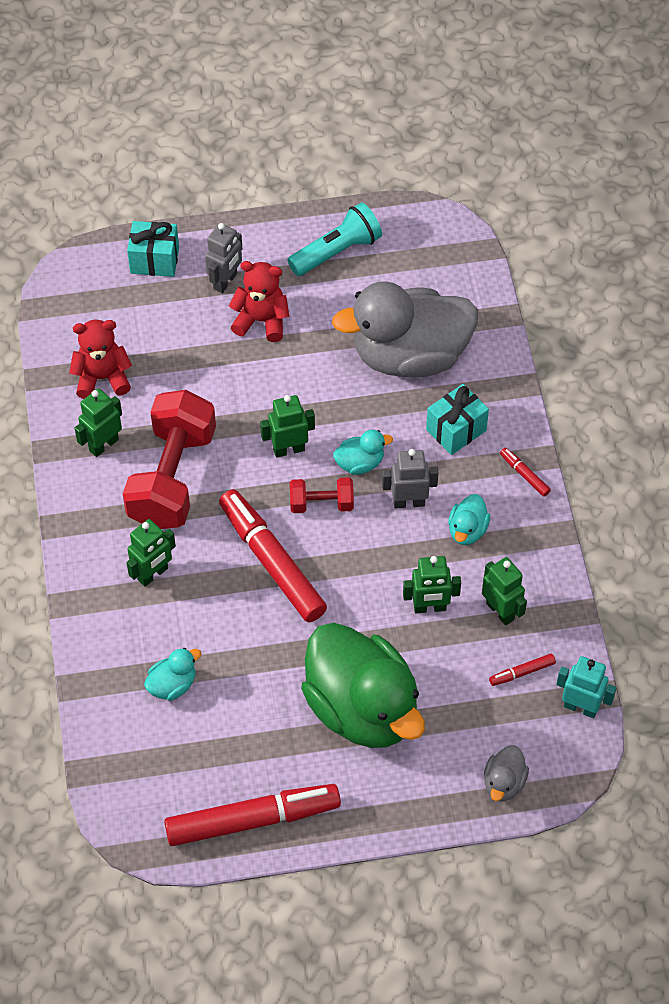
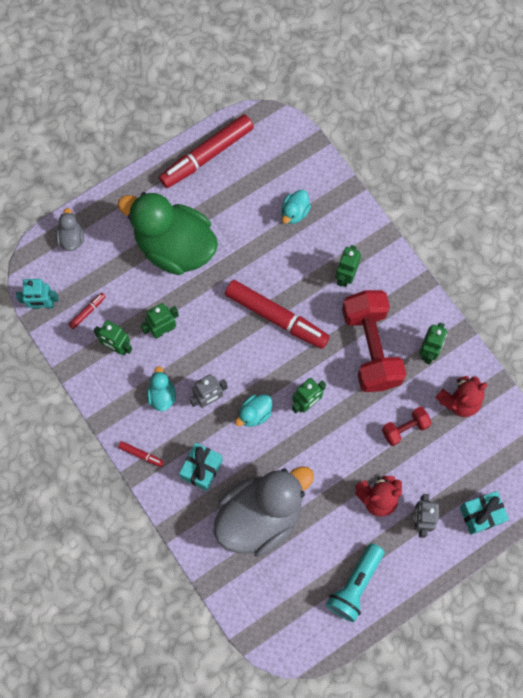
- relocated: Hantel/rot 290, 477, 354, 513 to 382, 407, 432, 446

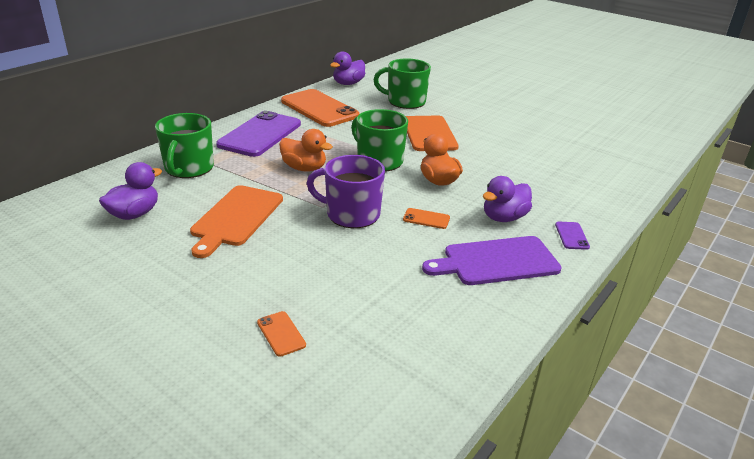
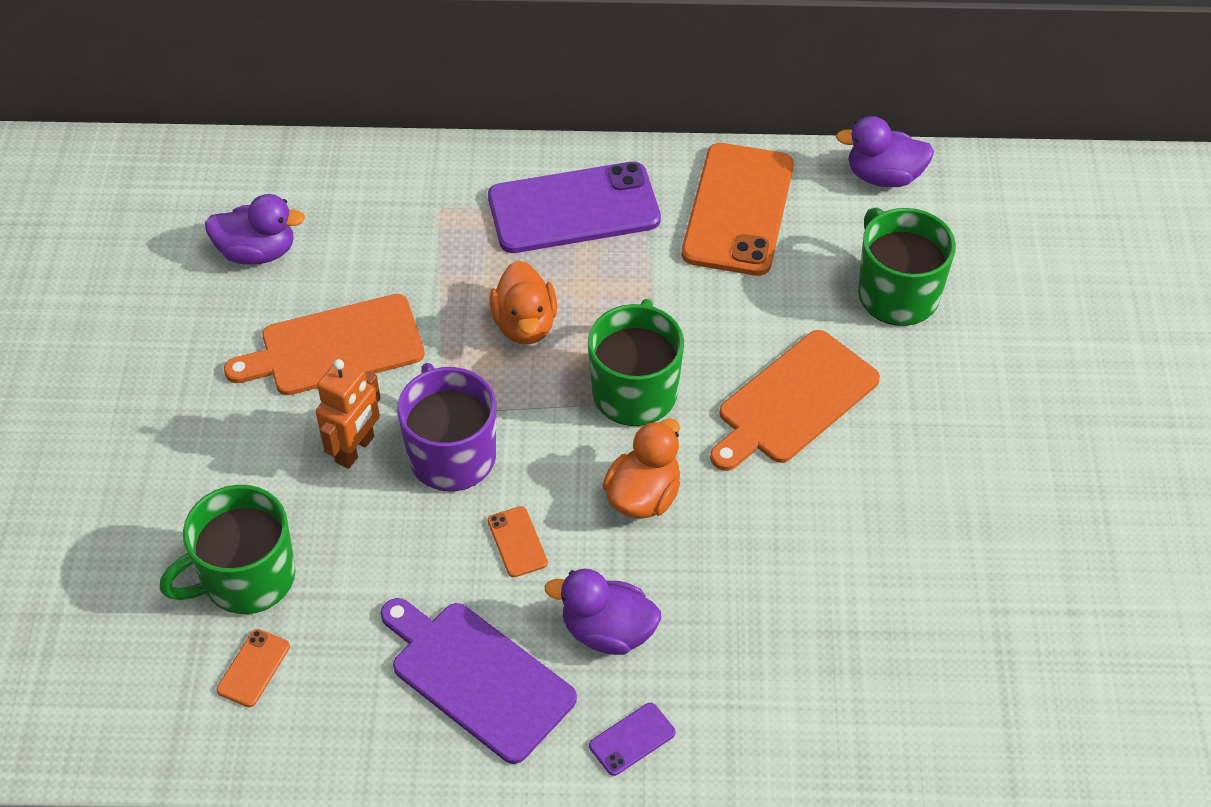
- relocated: Tasse/grün 155, 113, 214, 178 to 160, 485, 295, 614
- relocated: Handy/orange 257, 311, 306, 357 to 216, 629, 290, 707
- appeared: Roboter/orange 316, 359, 381, 469

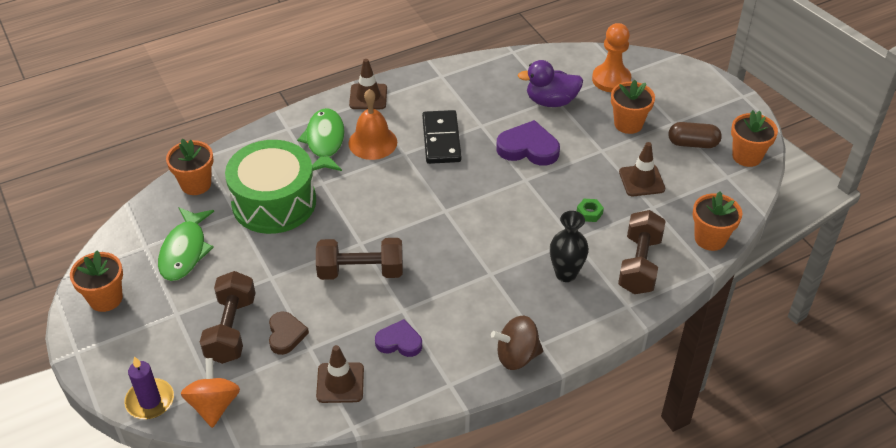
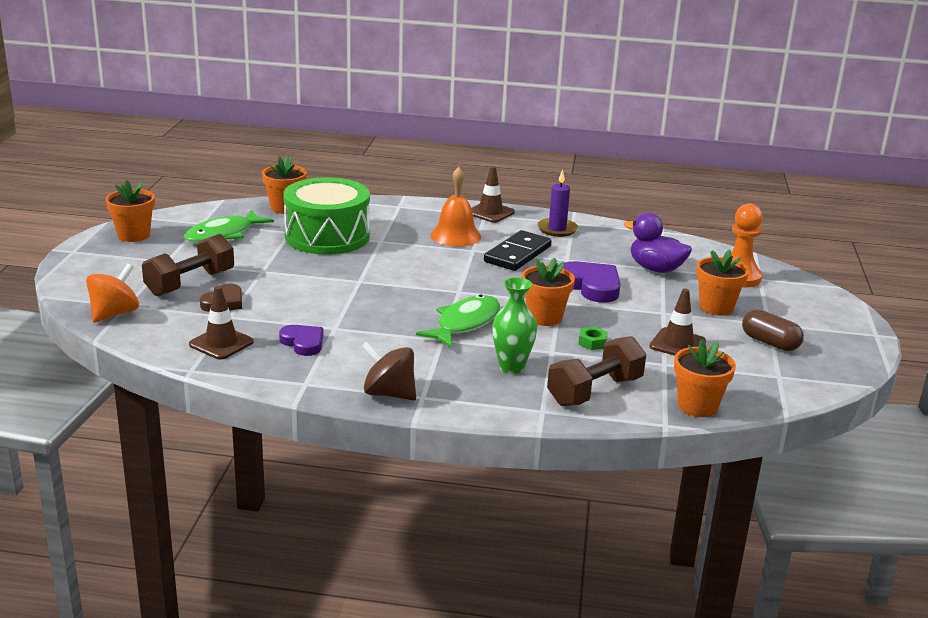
- relocated: Fisch/grün 297, 108, 345, 171 to 416, 294, 500, 348
- relocated: Blumentopf/orange 731, 110, 778, 167 to 522, 258, 575, 326
- colour: Vase/schwarz 550, 211, 589, 282 to Vase/grün 492, 277, 537, 374
- missing: Hantel/braun 316, 238, 403, 280
- relocated: Kerze/lila 124, 356, 174, 419 to 537, 170, 578, 237

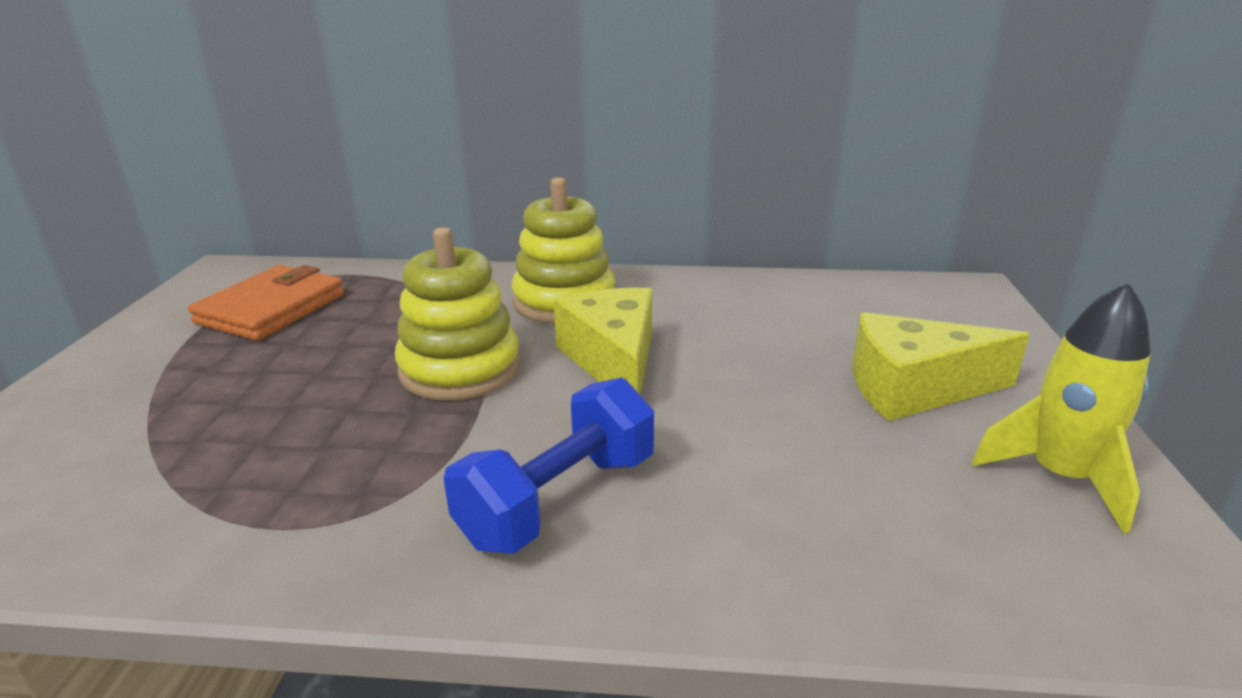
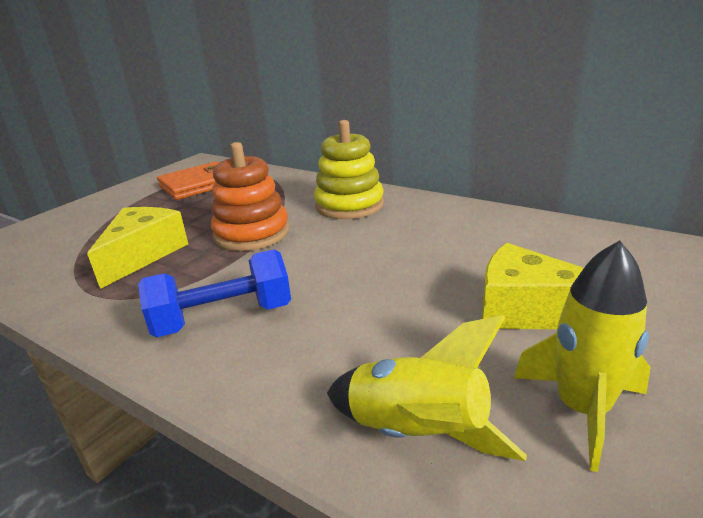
- colour: Stapelspielzeug/gelb 395, 227, 521, 401 to Stapelspielzeug/orange 211, 142, 289, 251
- relocated: Käse/gelb 554, 288, 652, 395 to 87, 207, 188, 289
- appeared: Rakete/gelb 327, 315, 527, 461

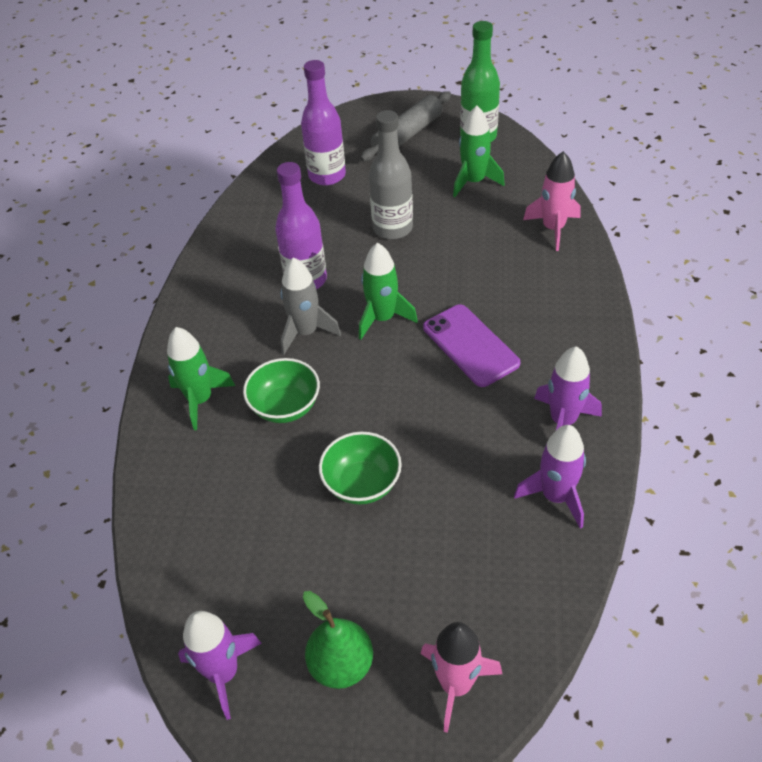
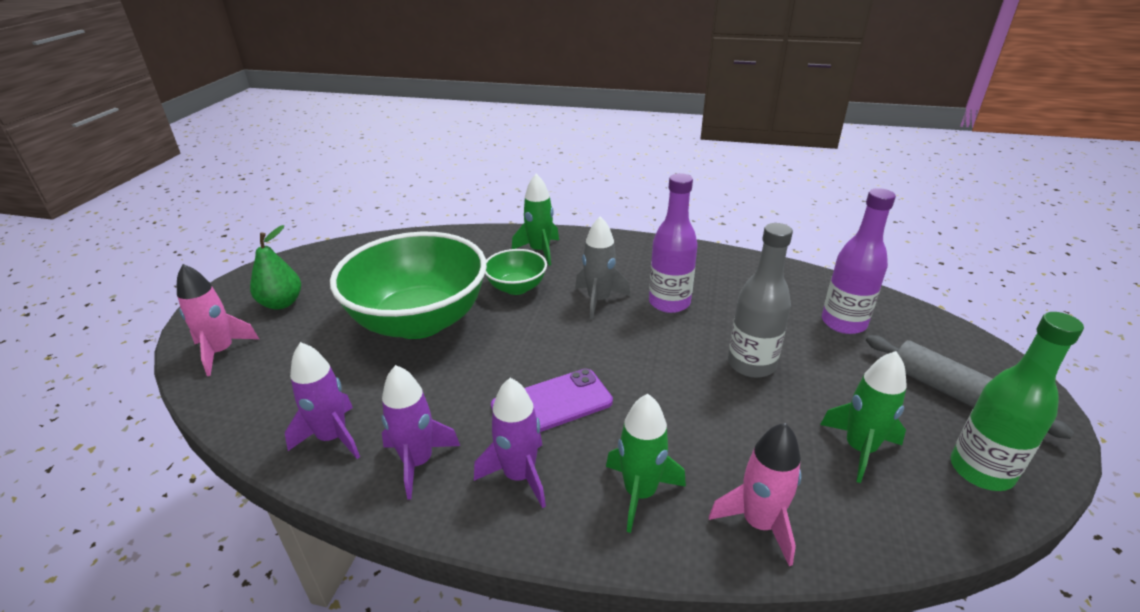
- relocated: Rakete/grün 359, 243, 418, 340 to 606, 394, 686, 533
- size: Schüssel/grün 319, 431, 402, 505 = 330, 232, 487, 339 x2.15
- relocated: Rakete/lila 178, 611, 262, 720 to 474, 378, 546, 508

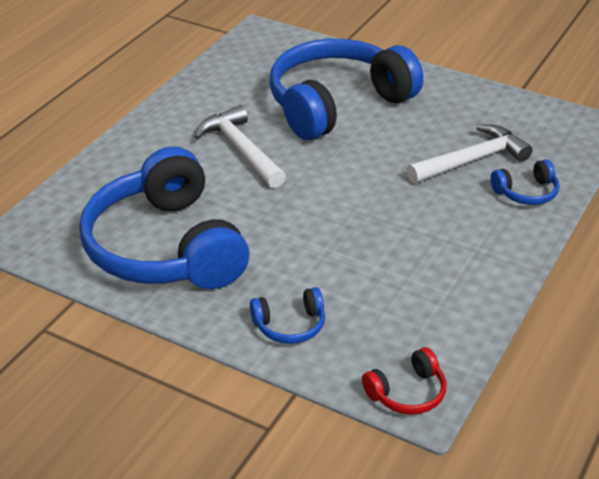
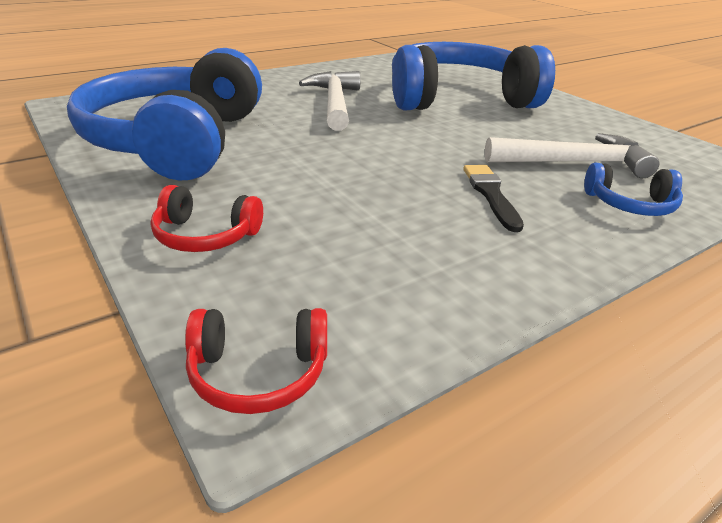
- colour: Kopfhörer/blau 250, 287, 325, 344 to Kopfhörer/rot 151, 185, 263, 252
- appeared: Pinsel/schwarz 463, 165, 524, 232

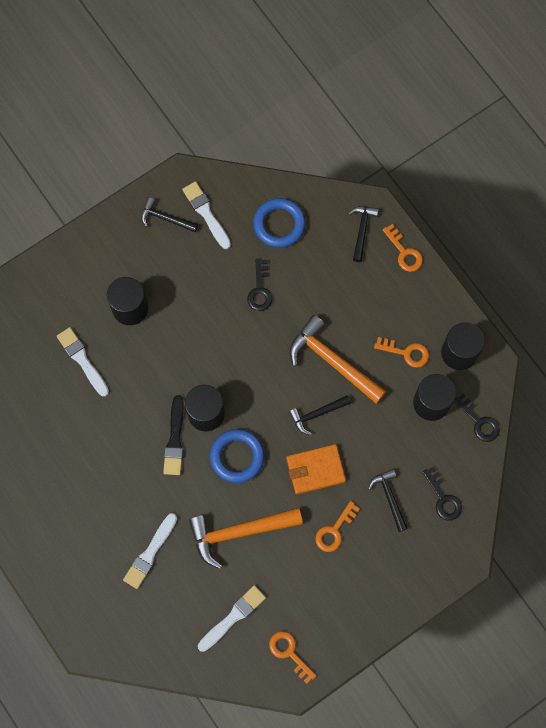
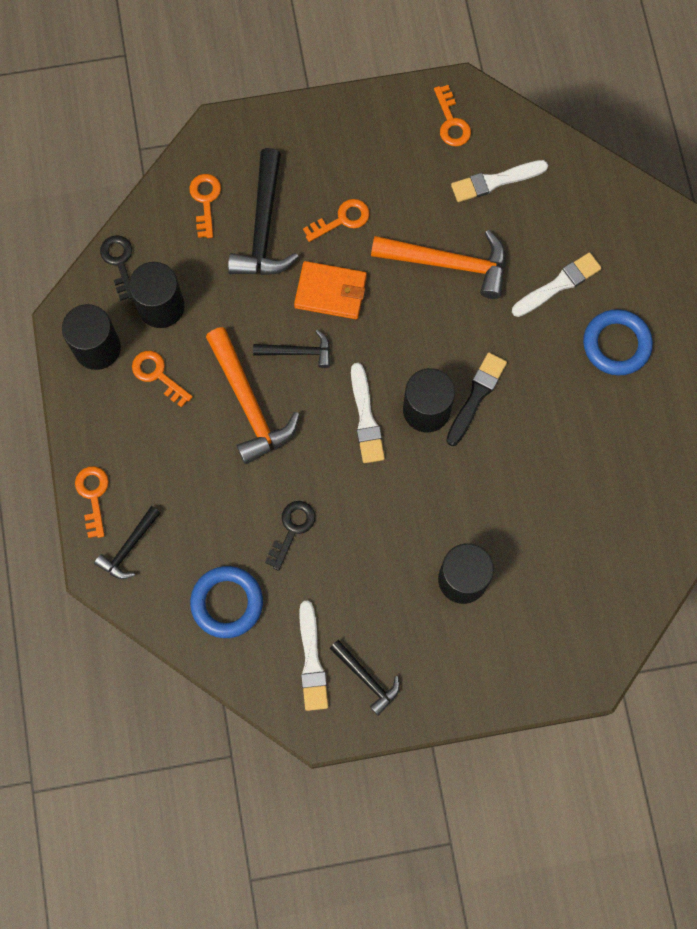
- relocated: Pinsel/weiß 57, 327, 109, 397 to 351, 363, 385, 463
- relocated: Ring/blau 210, 429, 265, 483 to 583, 309, 653, 376
- colour: Schlüssel/schwarz 423, 467, 462, 521 to Schlüssel/orange 189, 174, 221, 238
- size: Hammer/schwarz 368, 469, 408, 532 = 228, 148, 299, 275 x1.78

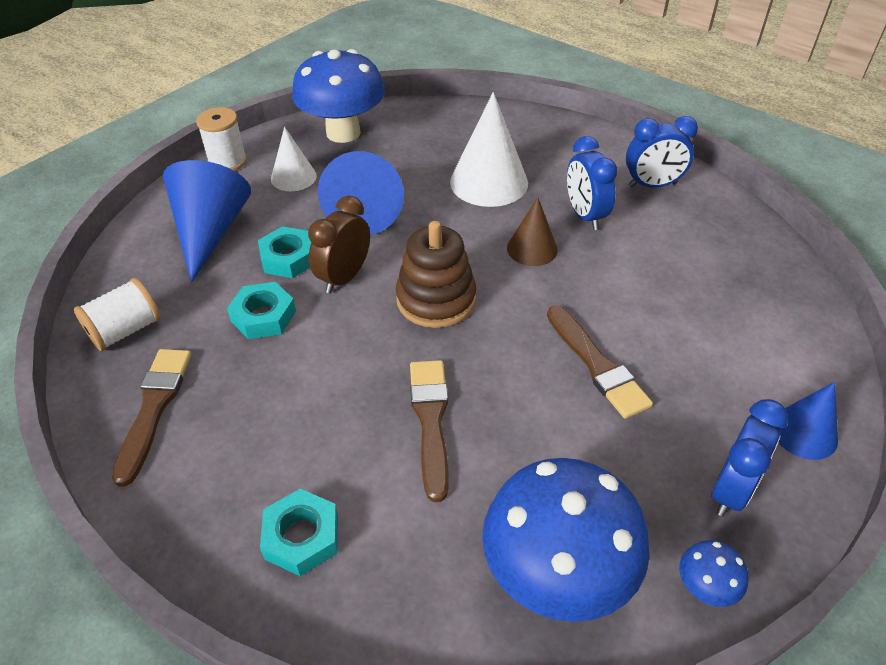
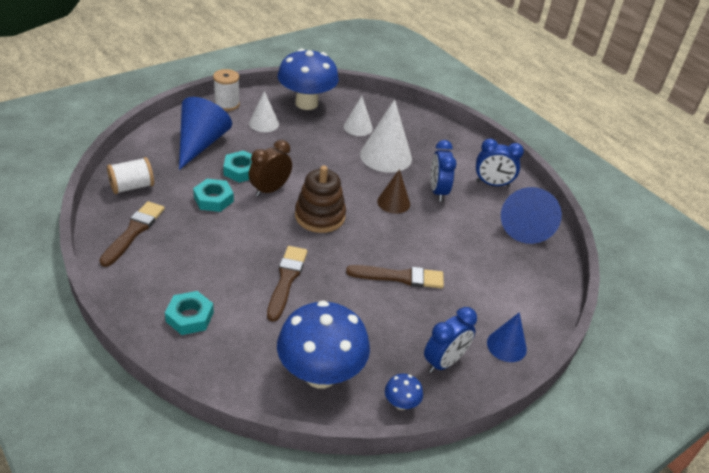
- relocated: Kegel/blau 318, 151, 404, 235 to 501, 187, 562, 244
- spun: Pinsel/braun 547, 306, 653, 419 = 346, 265, 444, 288 75 degrees counterclockwise
- appeared: Kegel/weiß 344, 96, 373, 136

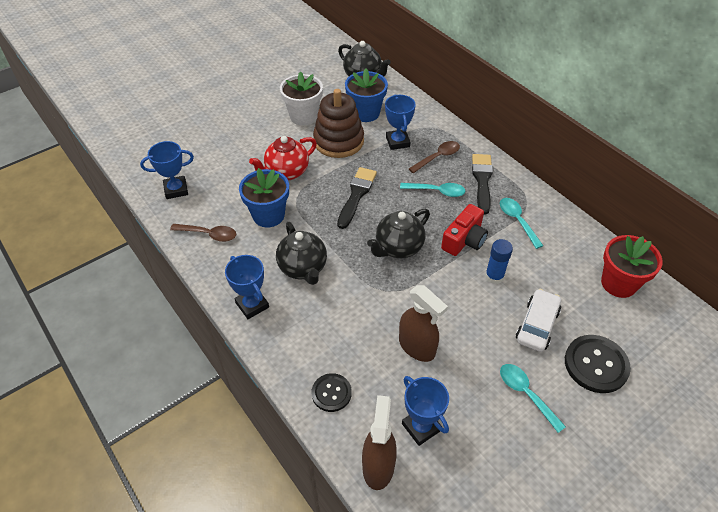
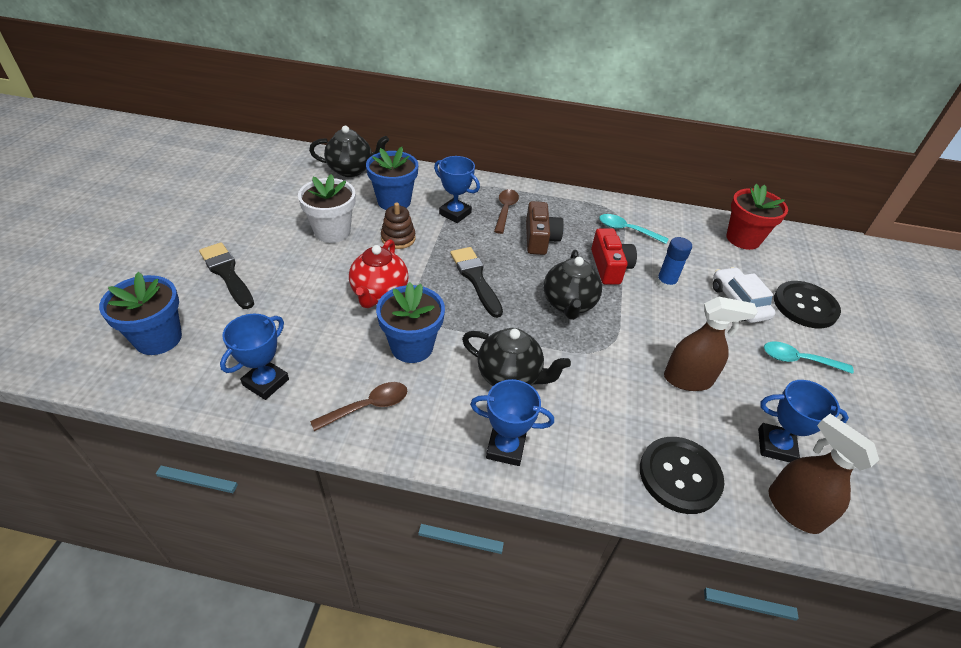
- size: Stapelspielzeug/braun 313, 89, 364, 158 = 381, 203, 416, 249 x0.55
- relocated: Pinsel/schwarz 472, 154, 493, 215 to 199, 242, 254, 309
- exchanged: Löffel/türkis 400, 183, 466, 197 to Kamera/braun 526, 201, 564, 255
- size: Knopf/schwarz 311, 373, 352, 412 = 640, 437, 724, 514 x1.60
- appeared: Blumentopf/blau 99, 272, 182, 355

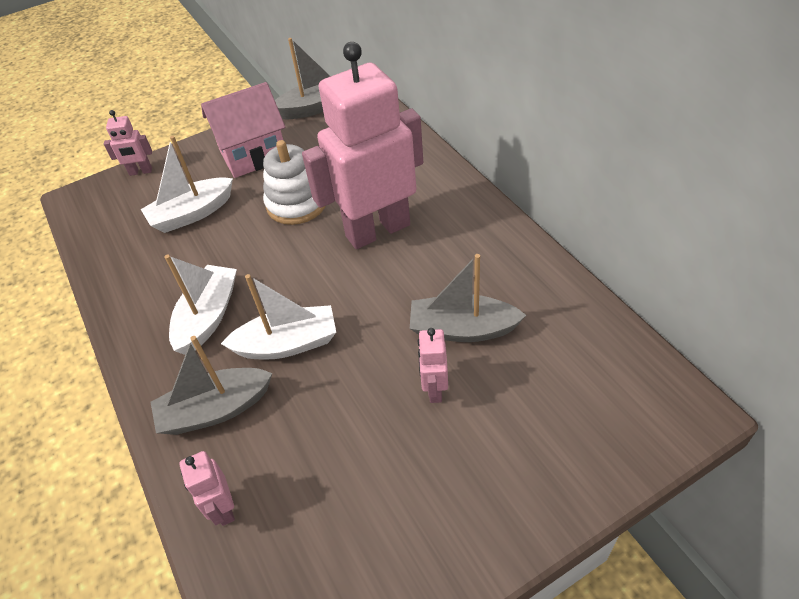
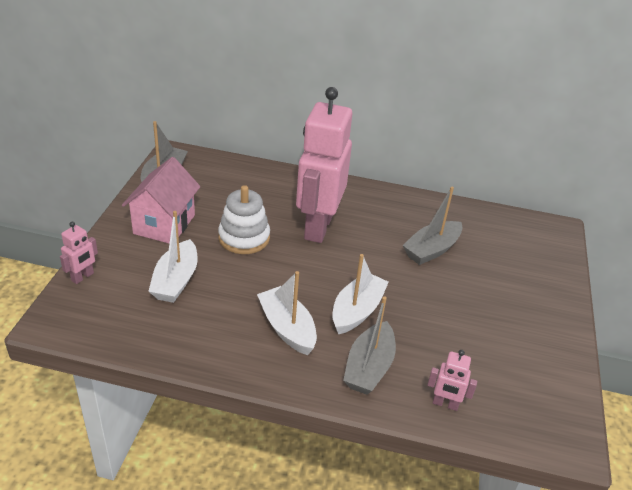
- missing: Roboter/rosa 418, 328, 448, 403

